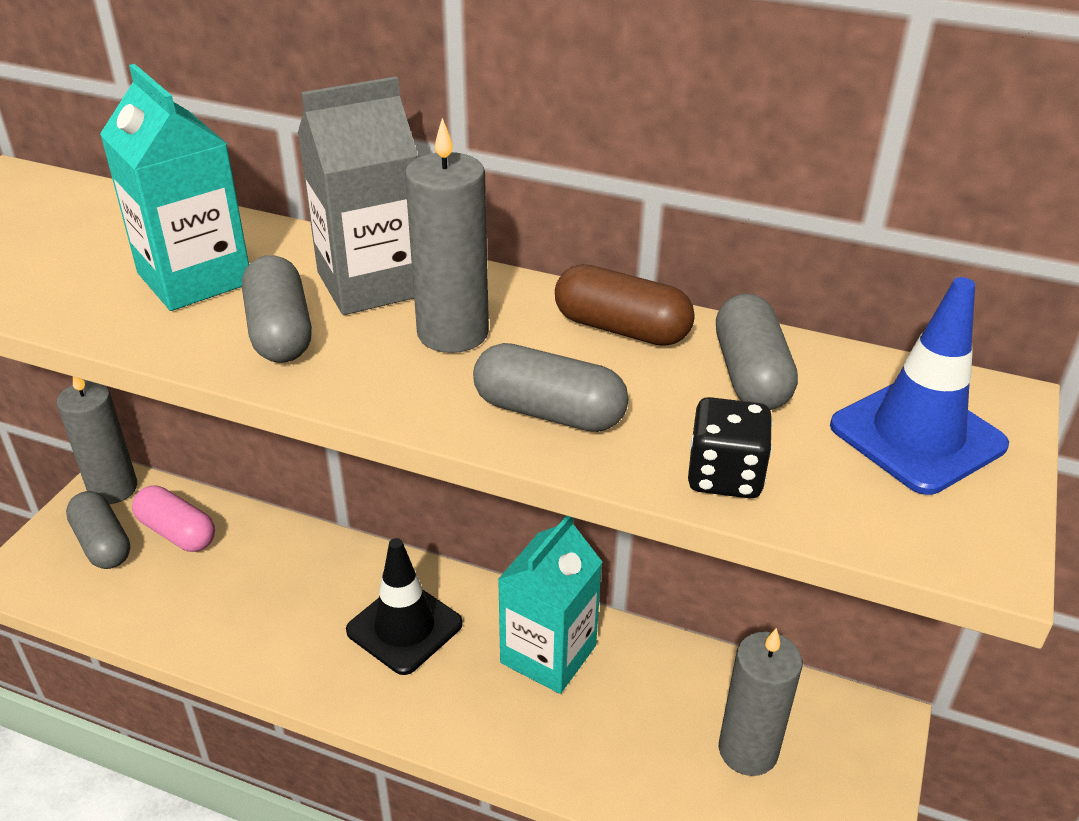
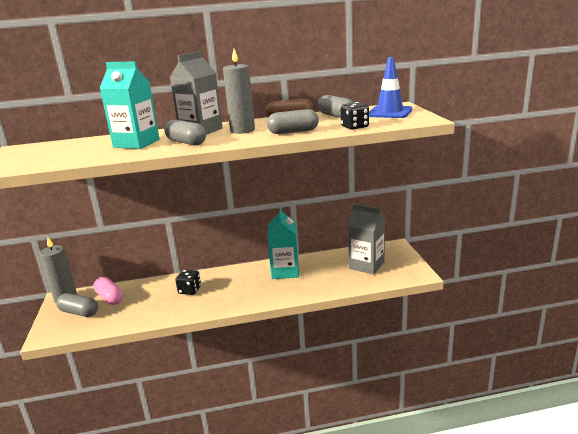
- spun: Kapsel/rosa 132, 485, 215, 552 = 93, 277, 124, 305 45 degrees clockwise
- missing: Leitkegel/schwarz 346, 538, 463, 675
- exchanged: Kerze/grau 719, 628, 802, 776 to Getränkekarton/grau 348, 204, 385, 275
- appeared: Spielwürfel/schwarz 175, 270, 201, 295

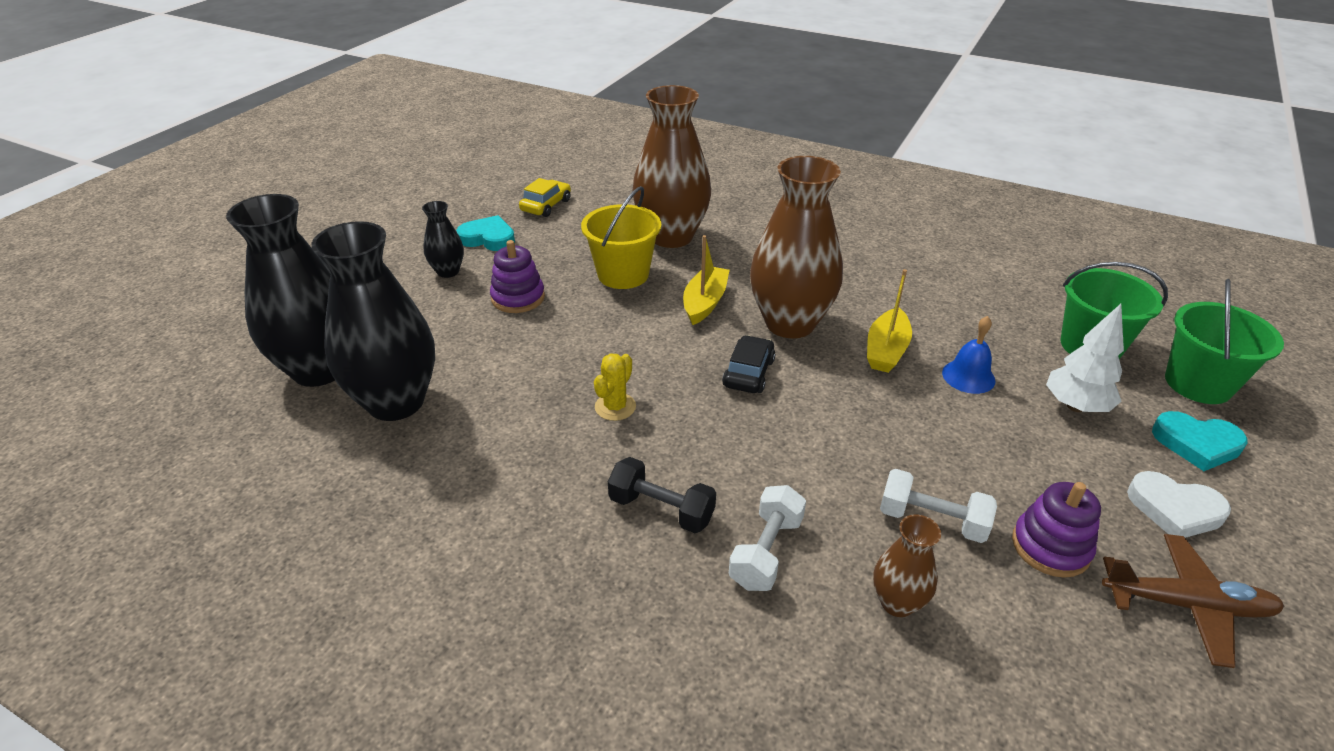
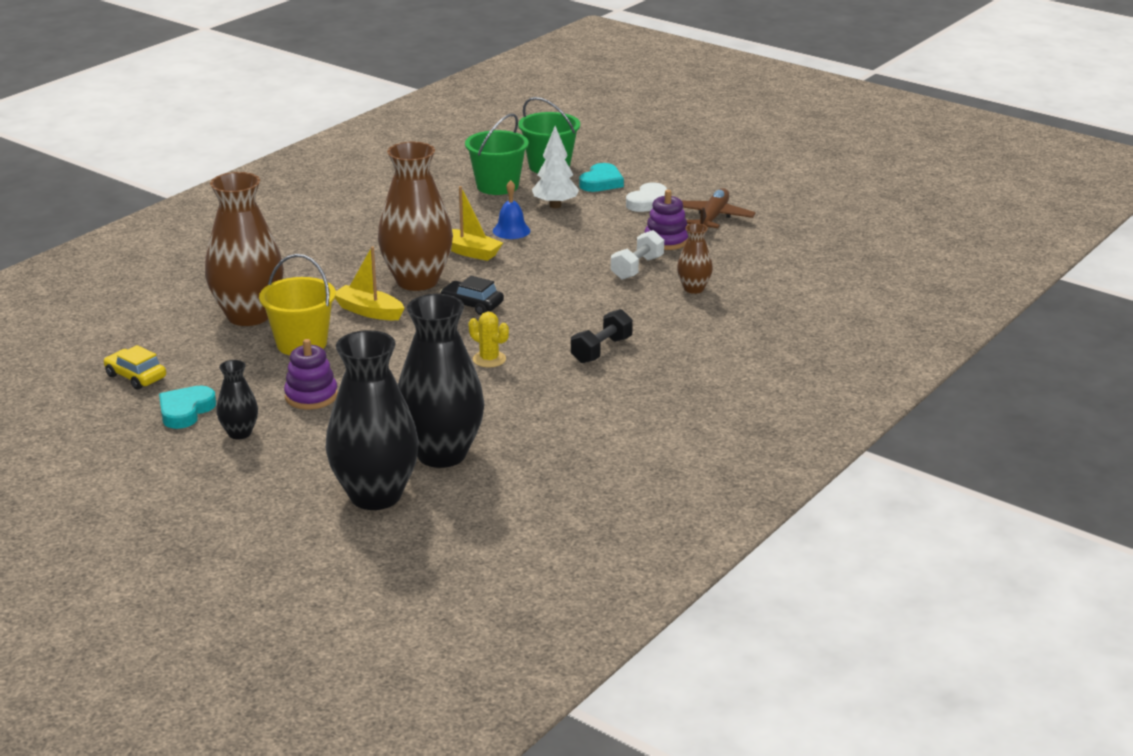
- missing: Hantel/weiß 729, 485, 806, 591

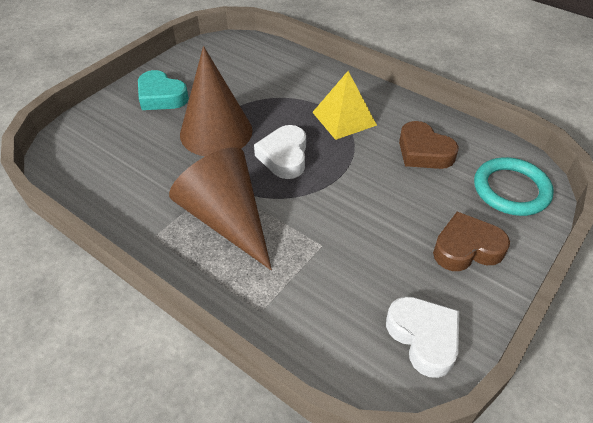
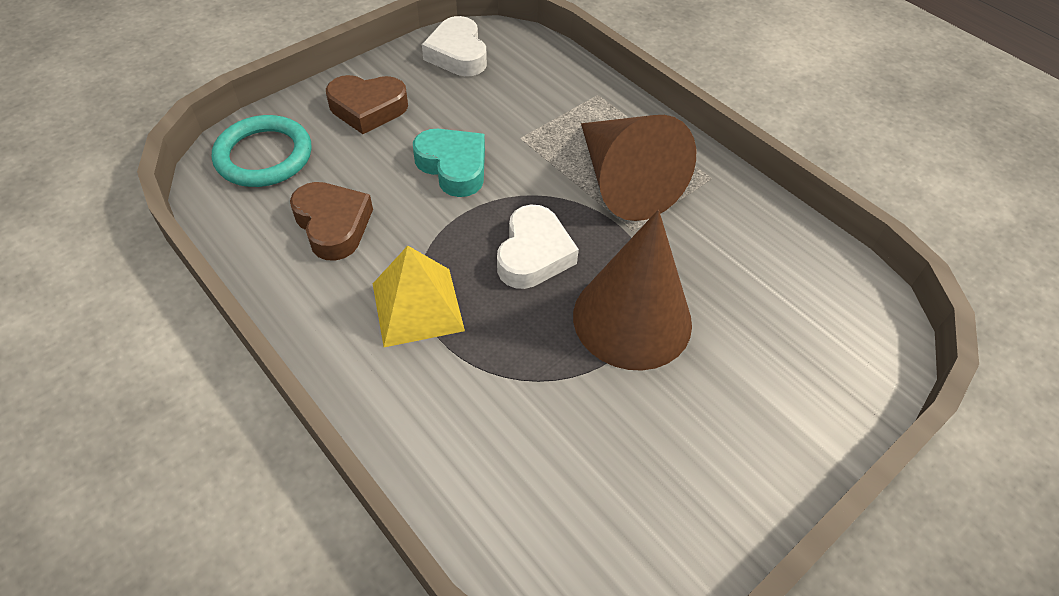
- relocated: Herz/türkis 138, 70, 189, 110 to 413, 129, 485, 197

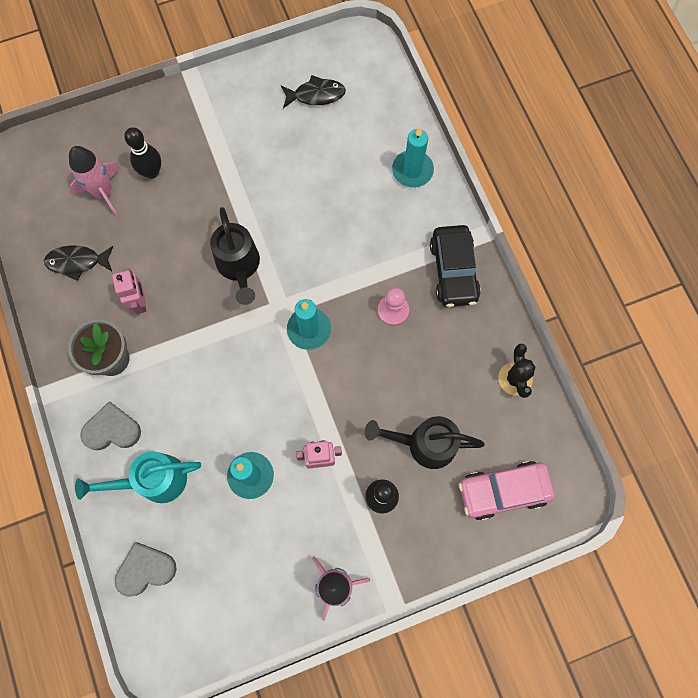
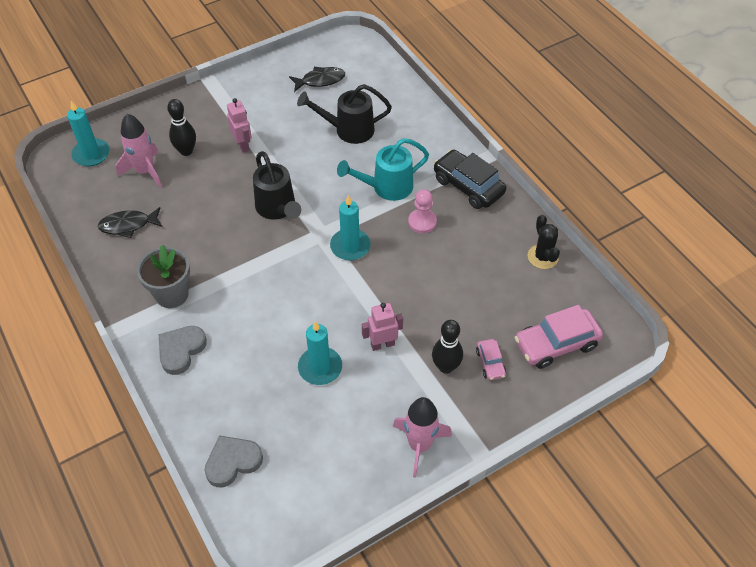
- relocated: Kerze/türkis 392, 127, 434, 188 to 67, 101, 109, 167
- spun: Auto/schwarz 430, 225, 481, 307 = 434, 150, 506, 209 150 degrees clockwise
- relocated: Roboter/rosa 112, 268, 146, 314 to 227, 98, 252, 153
- spun: Herz/grau 80, 401, 141, 450 = 159, 326, 207, 375 45 degrees counterclockwise
- relocated: Gießkanne/schwarz 365, 416, 485, 469 to 297, 84, 392, 144
- relocated: Gießkanne/türkis 75, 451, 201, 503 to 337, 138, 429, 201
- appeared: Auto/rosa 476, 339, 506, 380

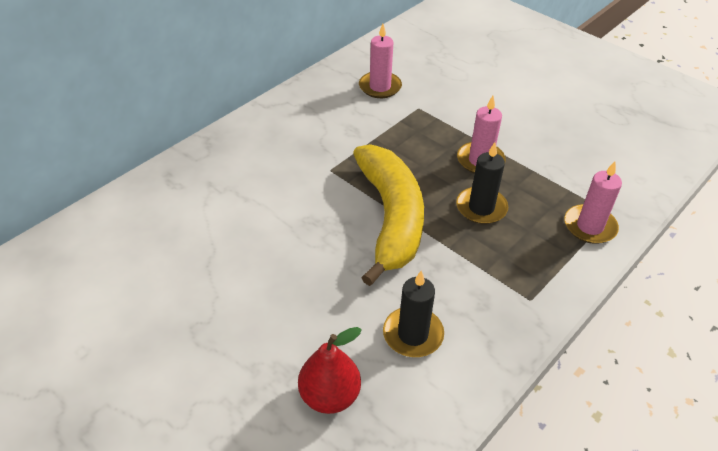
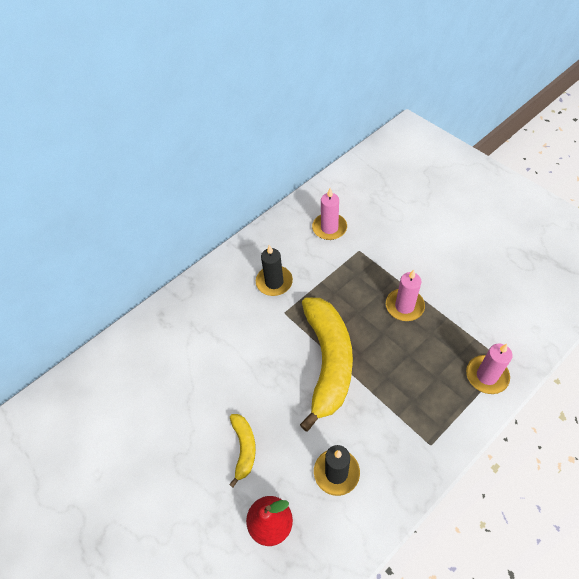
- relocated: Kerze/schwarz 456, 142, 508, 224 to 256, 245, 293, 296
- appeared: Banane/gelb 229, 414, 256, 487

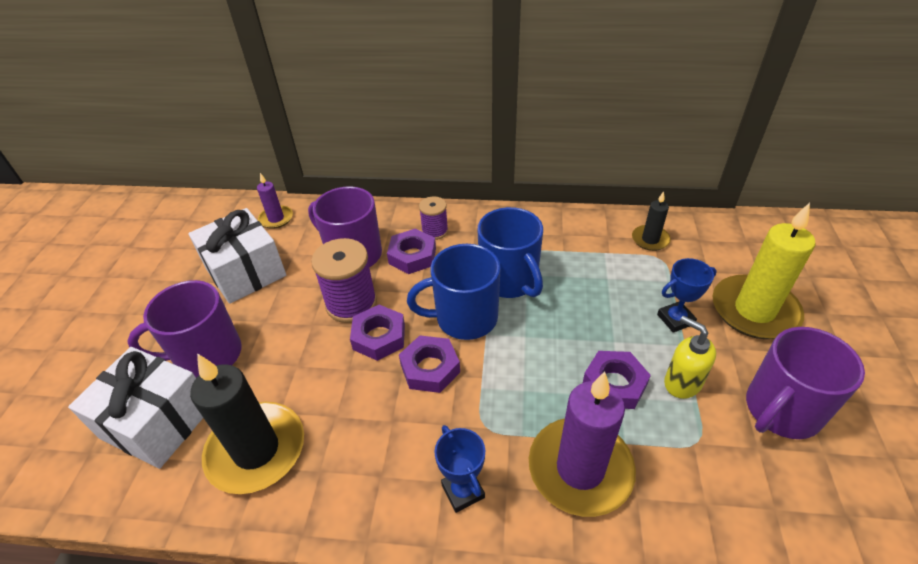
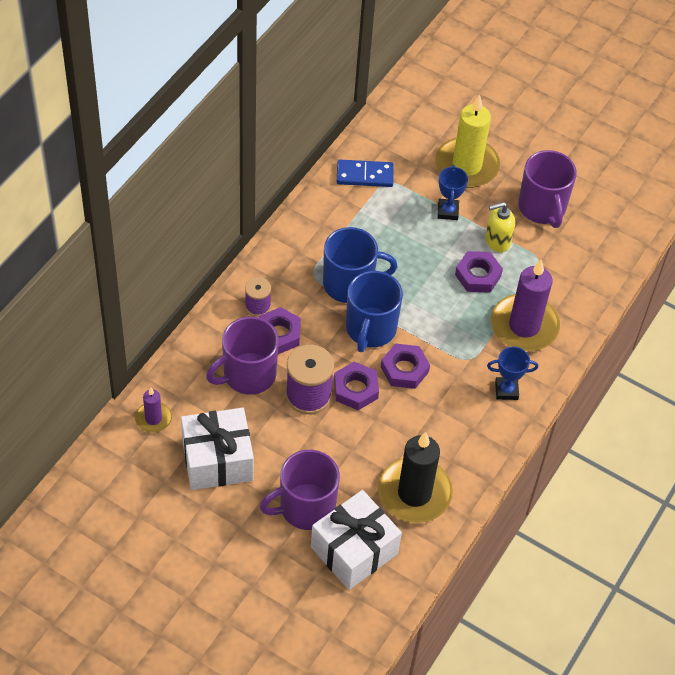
- exchanged: Kerze/schwarz 632, 191, 671, 251 to Dominostein/blau 337, 160, 394, 187
- spun: Tasse/lila 127, 280, 242, 378 = 260, 450, 340, 530 60 degrees clockwise

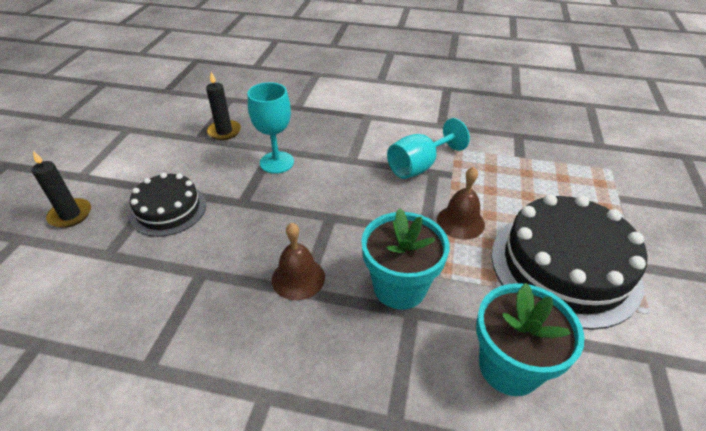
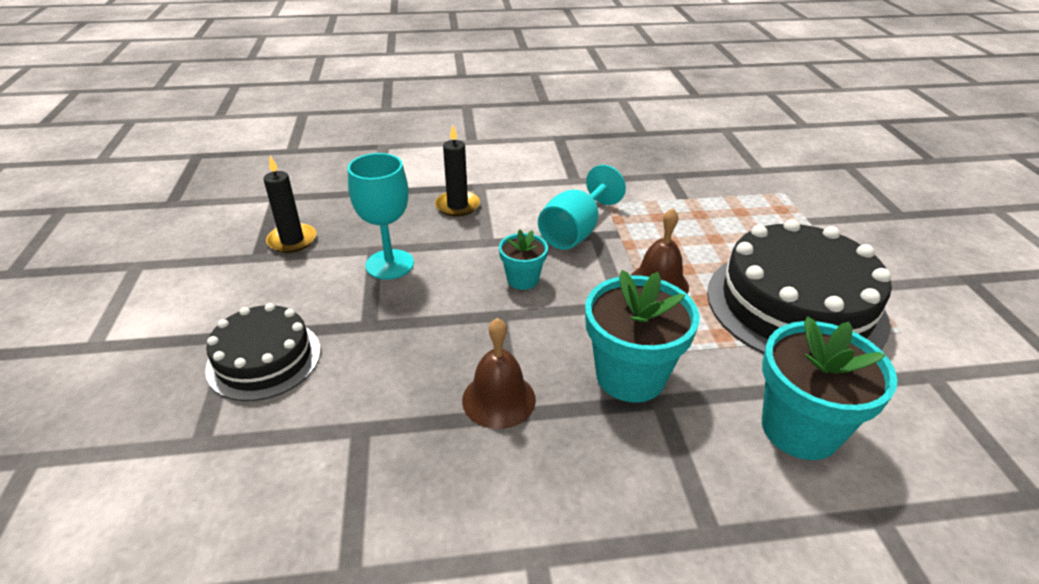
- relocated: Kerze/schwarz 32, 151, 91, 228 to 435, 125, 480, 217
- appeared: Blumentopf/türkis 499, 229, 548, 290

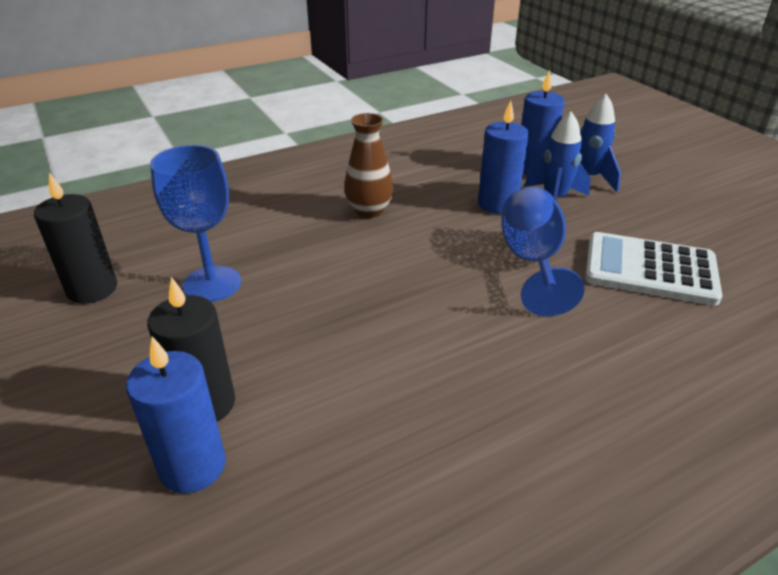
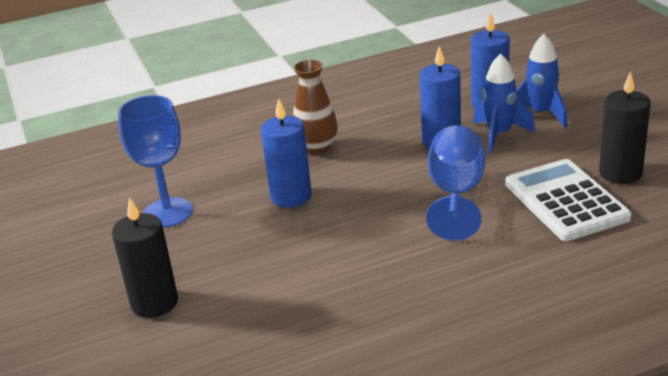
- relocated: Kerze/schwarz 34, 173, 117, 304 to 599, 71, 651, 184
- spun: Taschenrechner/weiß 585, 232, 722, 305 = 505, 159, 631, 241 45 degrees clockwise
- relocated: Kerze/blau 126, 337, 226, 493 to 261, 98, 312, 208

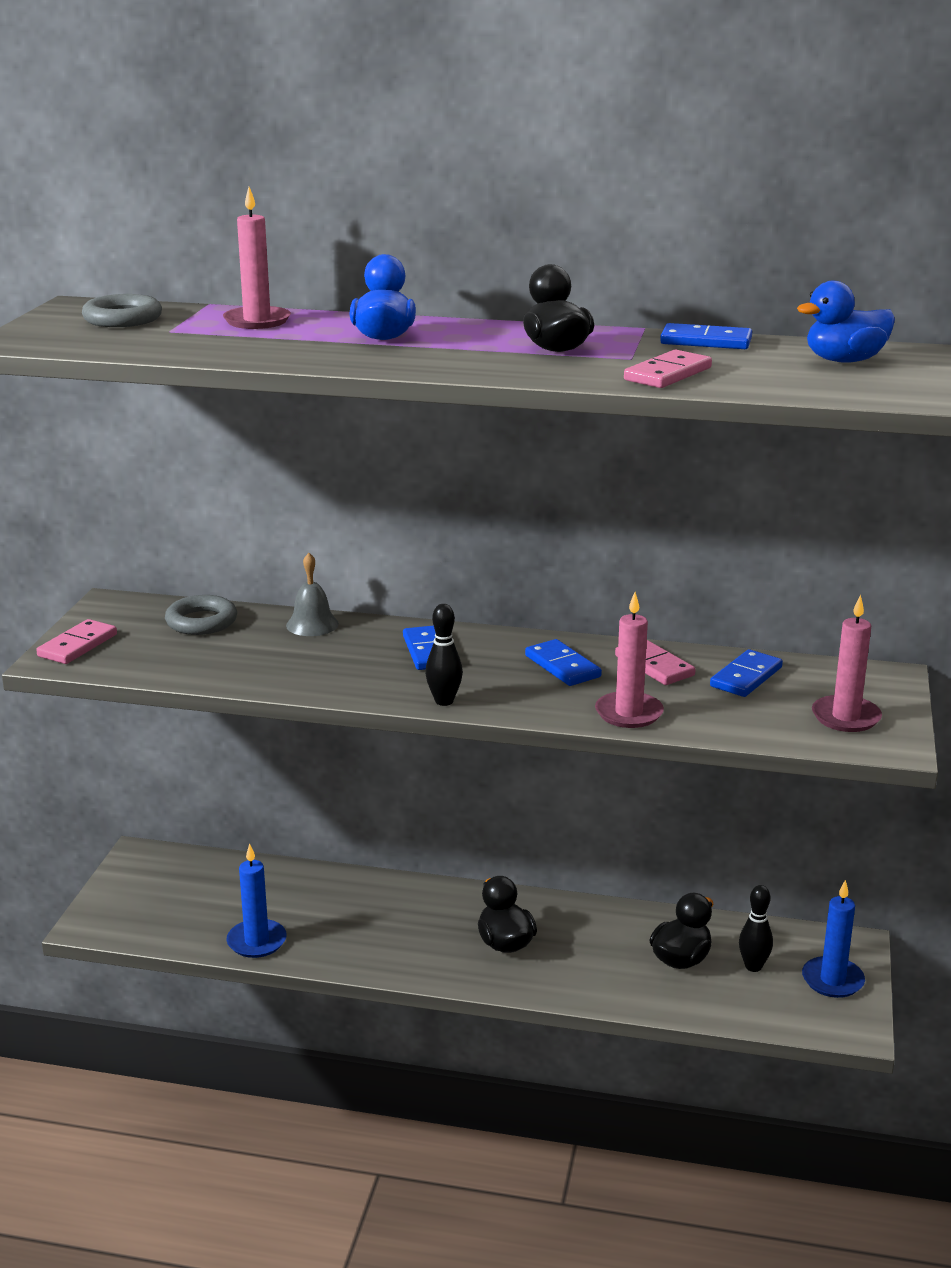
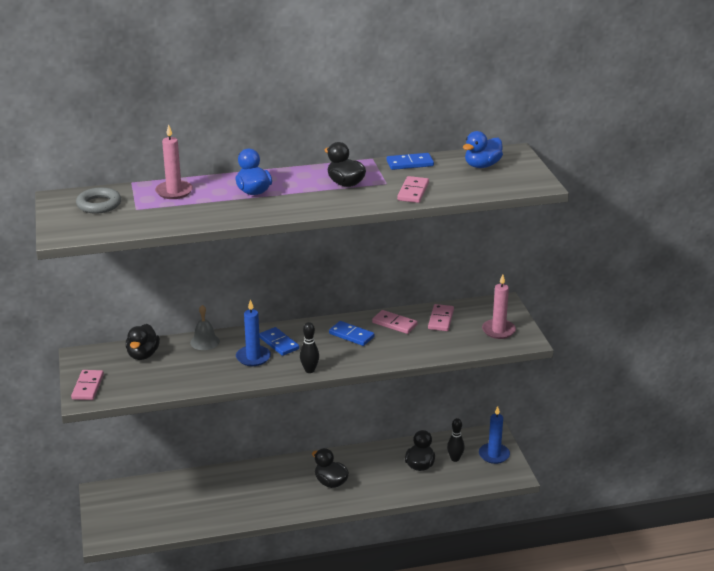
- missing: Kerze/rosa 595, 592, 664, 728
- exchanged: Ring/grau 165, 595, 237, 635 to Ente/schwarz 126, 324, 160, 360
- colour: Dominostein/blau 710, 649, 783, 697 to Dominostein/rosa 428, 304, 454, 331
- relocated: Kerze/blau 227, 843, 287, 958 to 236, 299, 271, 366

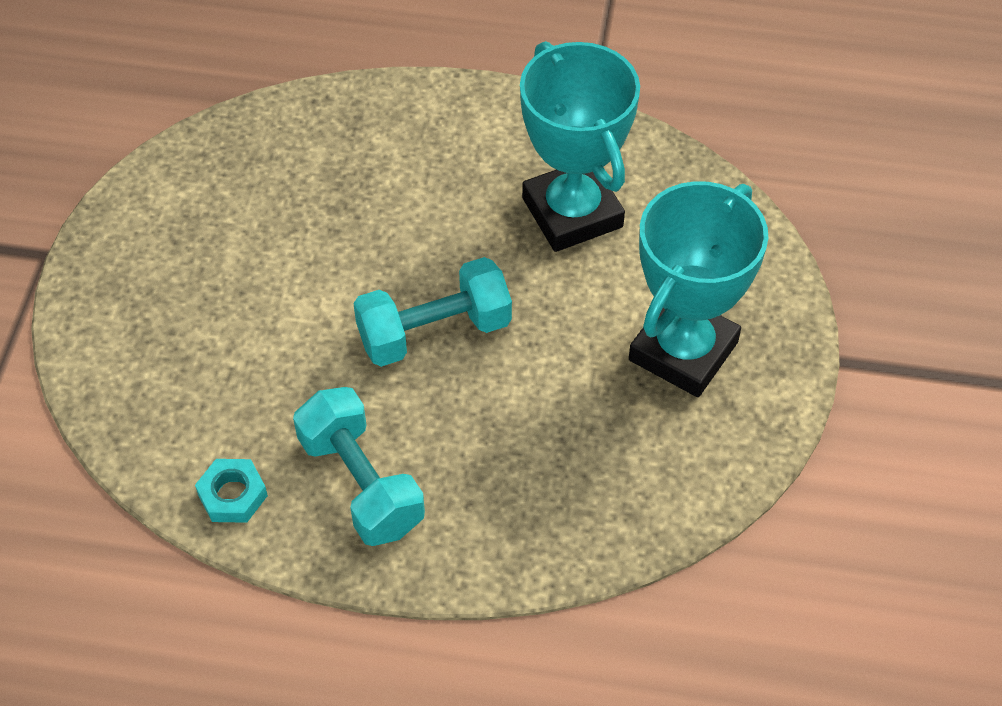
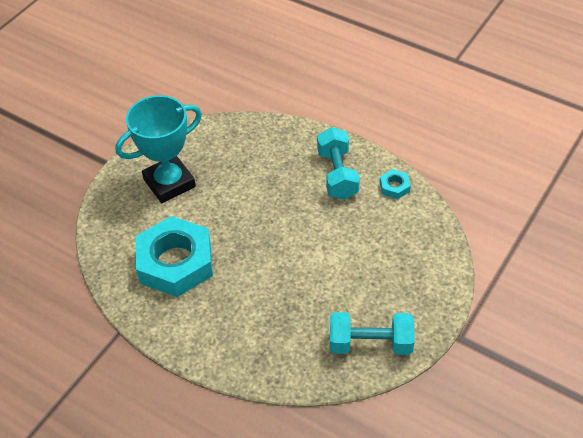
- exchanged: Pokal/türkis 520, 41, 640, 252 to Sechskantmutter/türkis 136, 216, 213, 297
- relocated: Hantel/türkis 353, 257, 512, 367 to 330, 312, 414, 355

